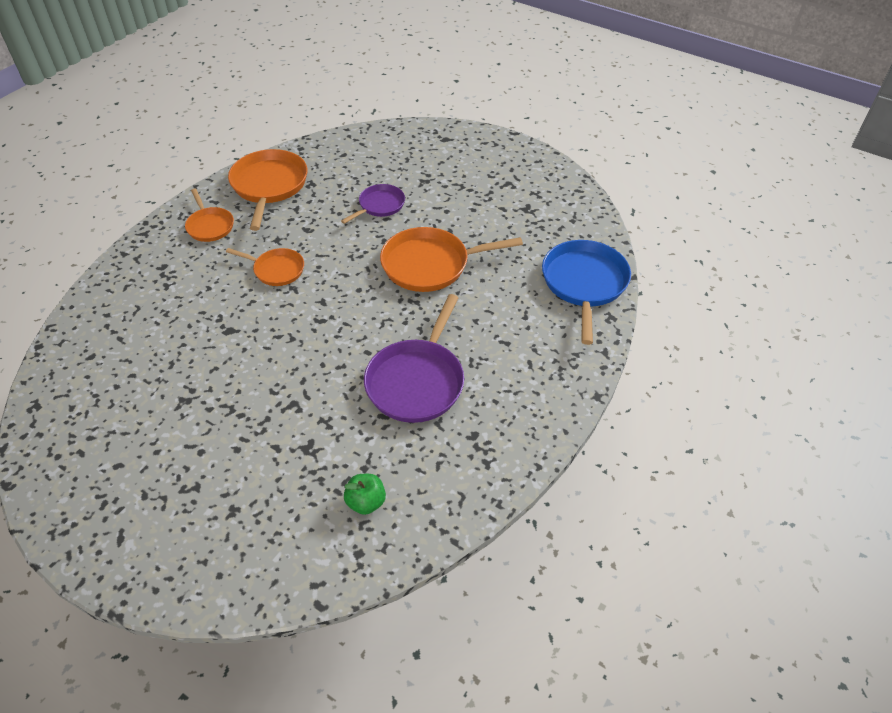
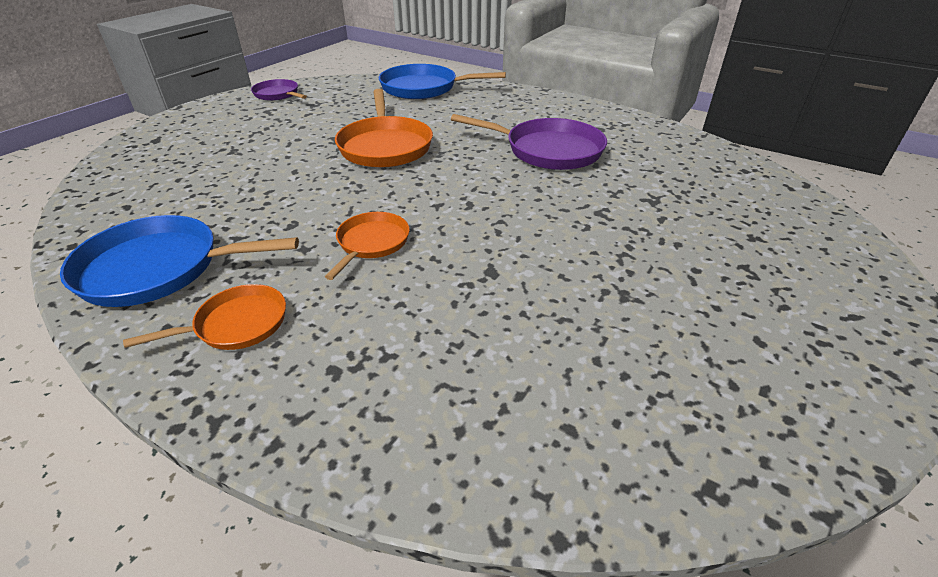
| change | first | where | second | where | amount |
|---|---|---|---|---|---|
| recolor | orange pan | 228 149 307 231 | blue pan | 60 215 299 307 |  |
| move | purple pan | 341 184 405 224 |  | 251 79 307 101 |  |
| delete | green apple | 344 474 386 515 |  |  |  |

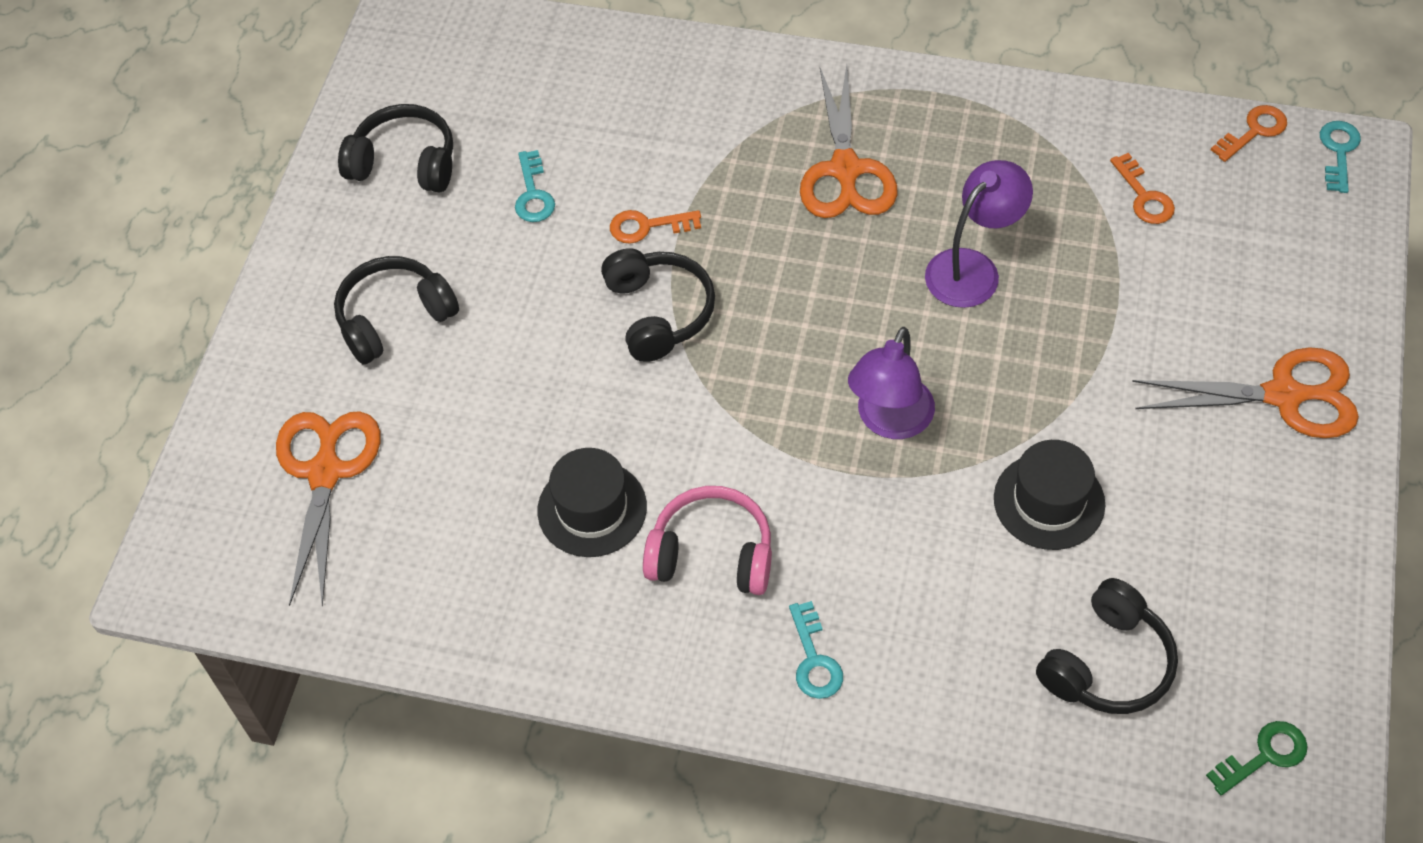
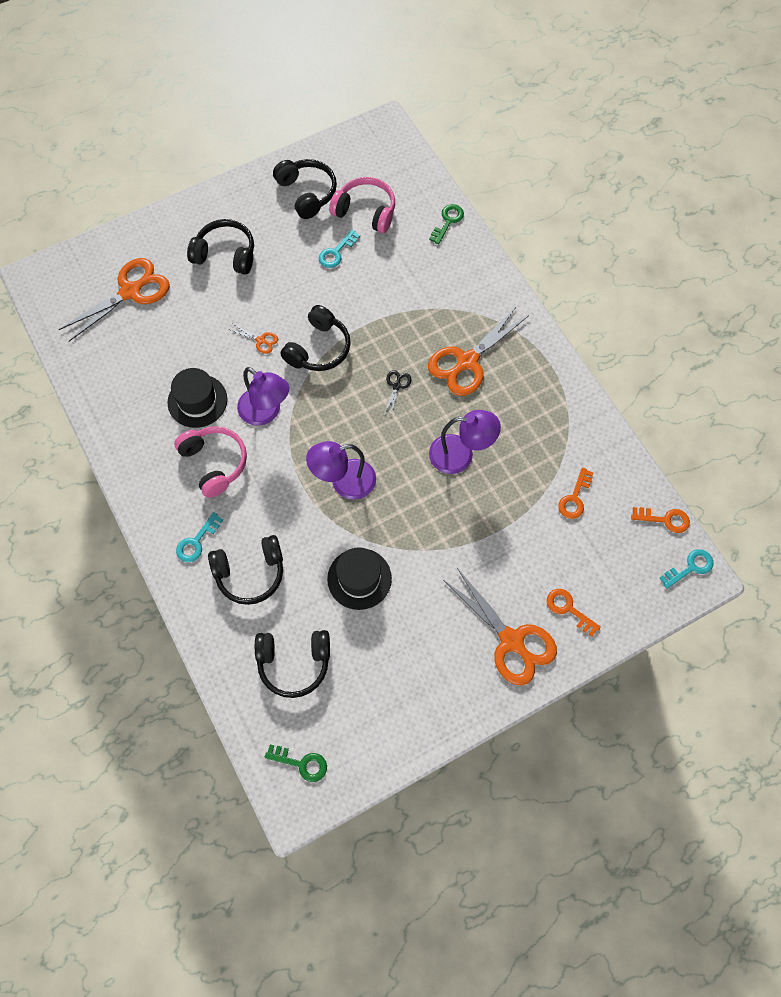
| change | first | where | second | where | amount |
|---|---|---|---|---|---|
| insert |  |  | black headphones | 208 535 283 605 |  |
| insert |  |  | orange scissors | 229 323 278 354 |  |
| insert |  |  | purple lamp | 237 367 289 426 |  |
| insert |  |  | pink headphones | 329 177 395 233 |  |
| insert |  |  | black scissors | 384 370 412 416 |  |
| insert |  |  | green key | 429 204 464 245 |  |
| move | orange key | 610 210 701 244 |  | 547 589 601 636 |  |

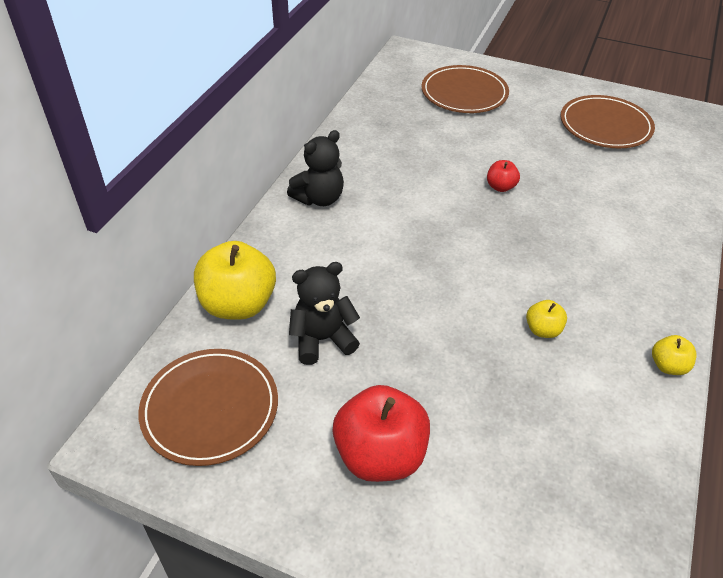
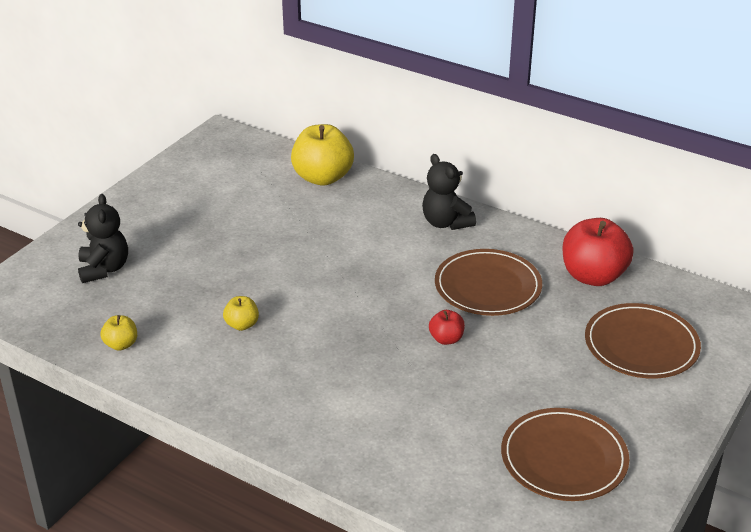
| change | first | where | second | where | amount |
|---|---|---|---|---|---|
| move | black teddy bear | 289 262 360 365 |  | 78 194 128 283 |  |
| move | yellow apple | 652 335 696 375 |  | 100 315 137 351 |  |
| move | brown plate | 138 349 278 466 |  | 435 249 542 316 |  |
| move | red apple | 333 385 430 482 |  | 563 218 634 286 |  |

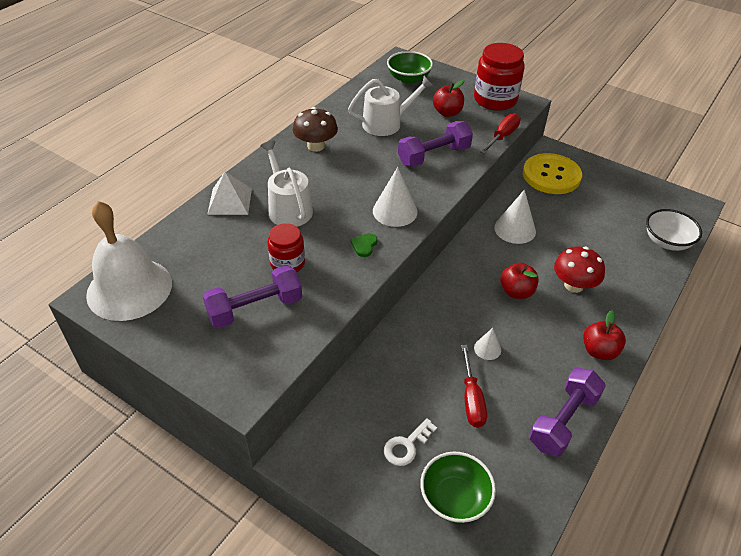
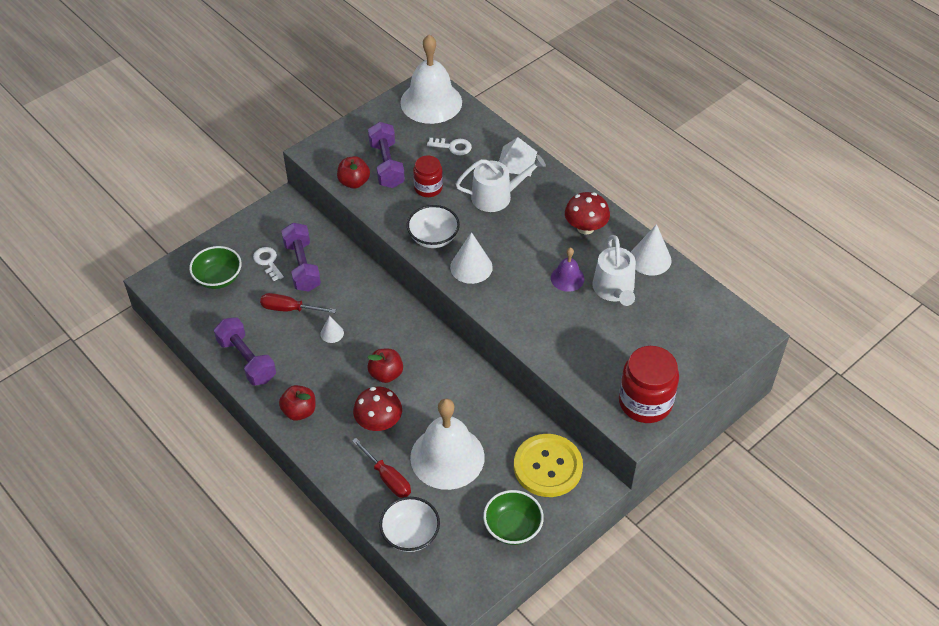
| change | first | where | second | where | amount |
|---|---|---|---|---|---|
| move | purple dumbbell | 398 121 473 167 |  | 281 223 321 292 |  |
| move | red apple | 433 80 464 117 |  | 337 156 370 189 |  |
| move | red screwdriver | 480 113 521 154 |  | 352 438 411 498 |  |
| replace | green heart | 351 233 378 257 | white bowl | 407 205 460 248 |  |
| insert |  |  | white bell | 410 399 485 490 |  |
| insert |  |  | white key | 427 138 472 155 |  |
| move | green bowl | 387 51 433 84 |  | 483 490 544 545 |  |
| insert |  |  | purple bell | 551 248 585 292 |  |
| recolor | brown mushroom | 293 107 338 152 | red mushroom | 565 192 610 234 |  |
| move | white cone | 494 190 536 244 |  | 631 224 672 275 |  |

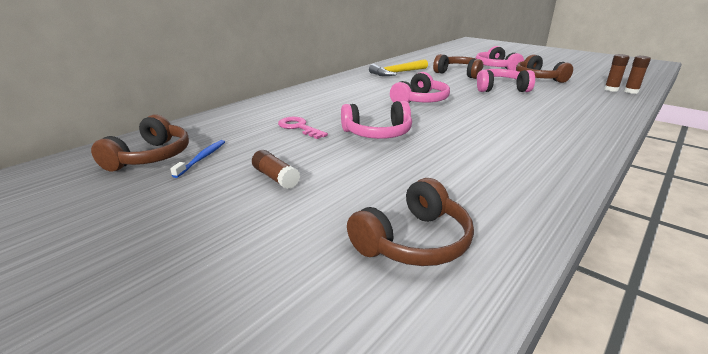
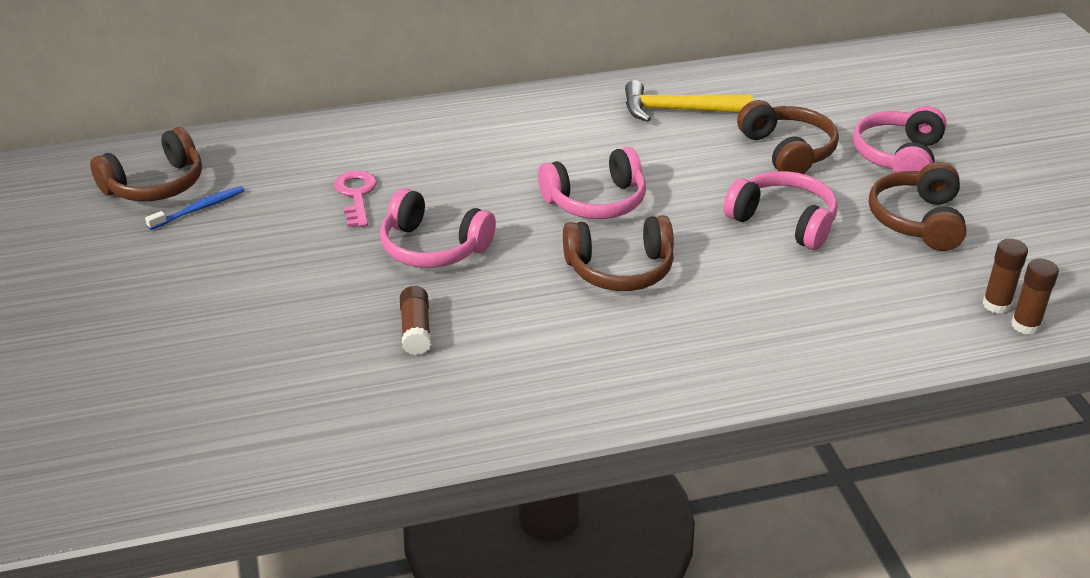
| change | first | where | second | where | amount |
|---|---|---|---|---|---|
| move | brown glue stick | 252 150 300 189 |  | 400 286 431 355 |  |
| move | brown headphones | 347 178 474 266 |  | 563 215 674 291 |  |

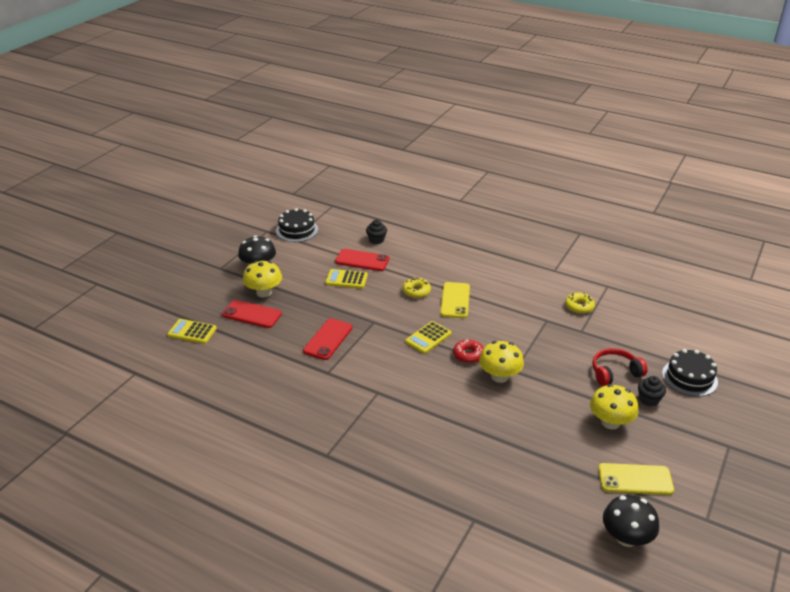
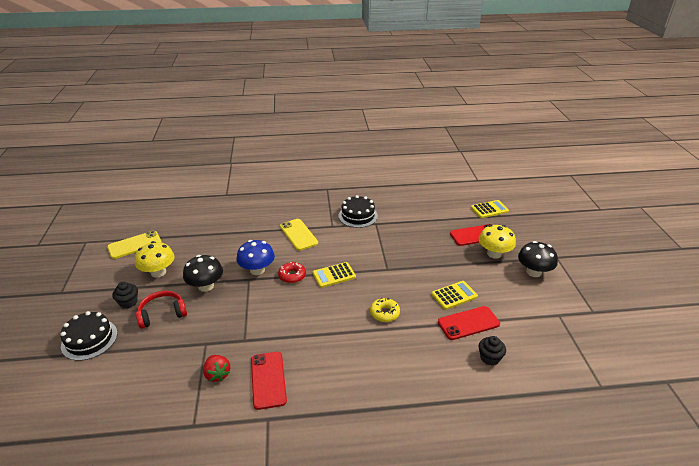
| change | first | where | second | where | amount |
|---|---|---|---|---|---|
| rotate | red headphones | 592 348 648 386 |  | 136 291 187 329 | 150 degrees counterclockwise |
| move | black mushroom | 603 495 659 547 |  | 183 255 223 292 |  |
| replace | yellow donut | 565 292 595 314 | red strawberry | 203 355 230 382 |  |
| recolor | yellow mushroom | 479 341 524 383 | blue mushroom | 237 240 275 275 |  |
| move | red phone | 303 318 353 360 |  | 251 352 287 410 |  |
| move | yellow phone | 440 282 470 318 |  | 280 219 318 251 |  |
| rotate | yellow calculator | 405 321 452 354 |  | 313 262 356 288 | 120 degrees counterclockwise |
| move | black cake | 276 208 318 242 |  | 338 195 378 228 |  |

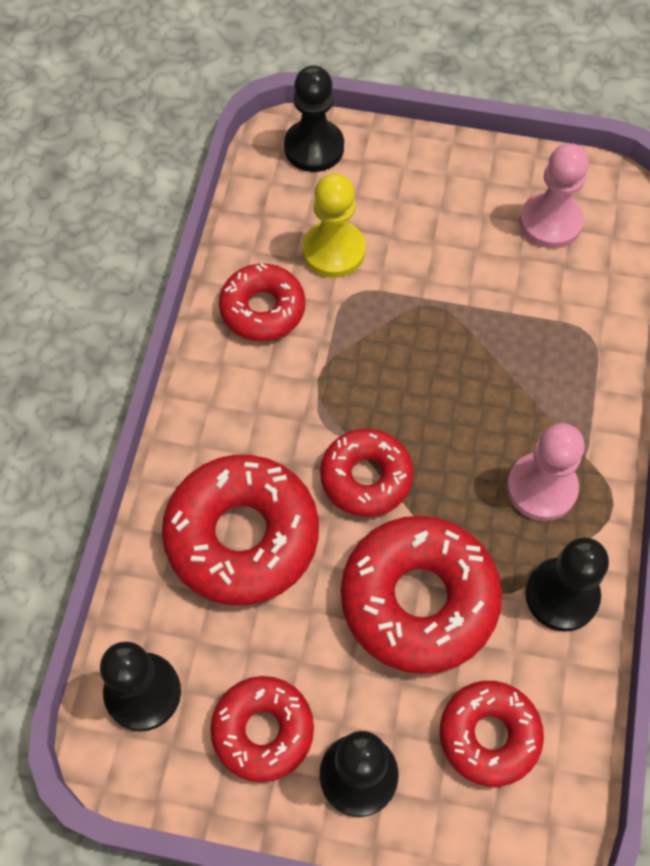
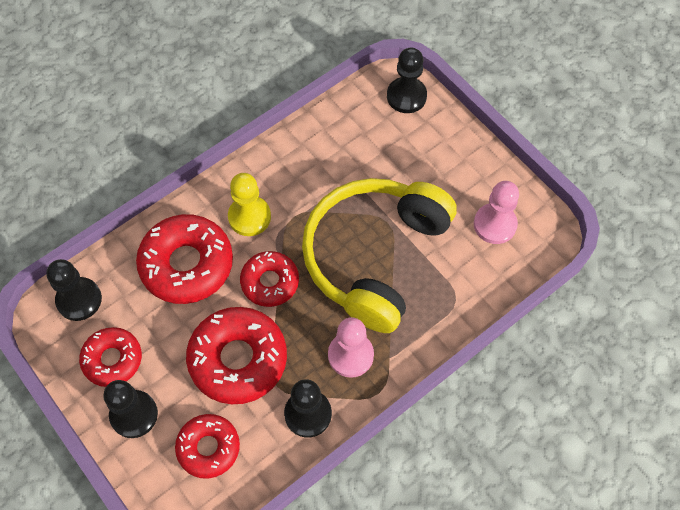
| change | first | where | second | where | amount |
|---|---|---|---|---|---|
| move | yellow pawn | 302 173 366 278 |  | 228 173 271 236 |  |
| insert |  |  | yellow headphones | 302 178 457 333 |  |
| delete | red donut | 219 263 305 341 |  |  |  |

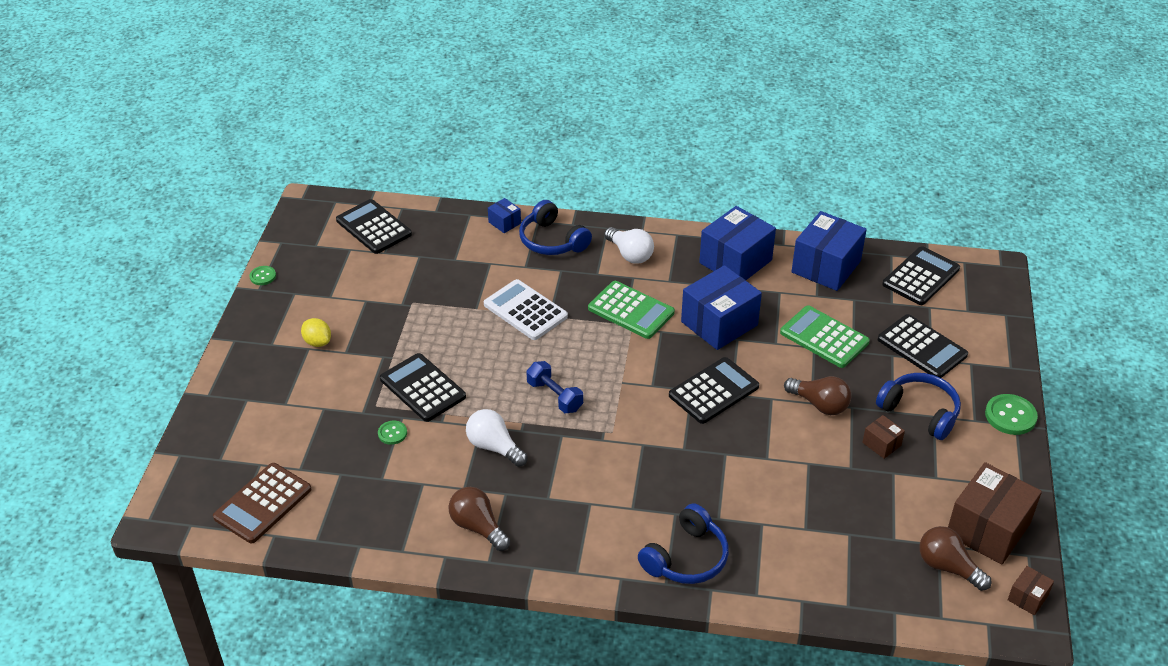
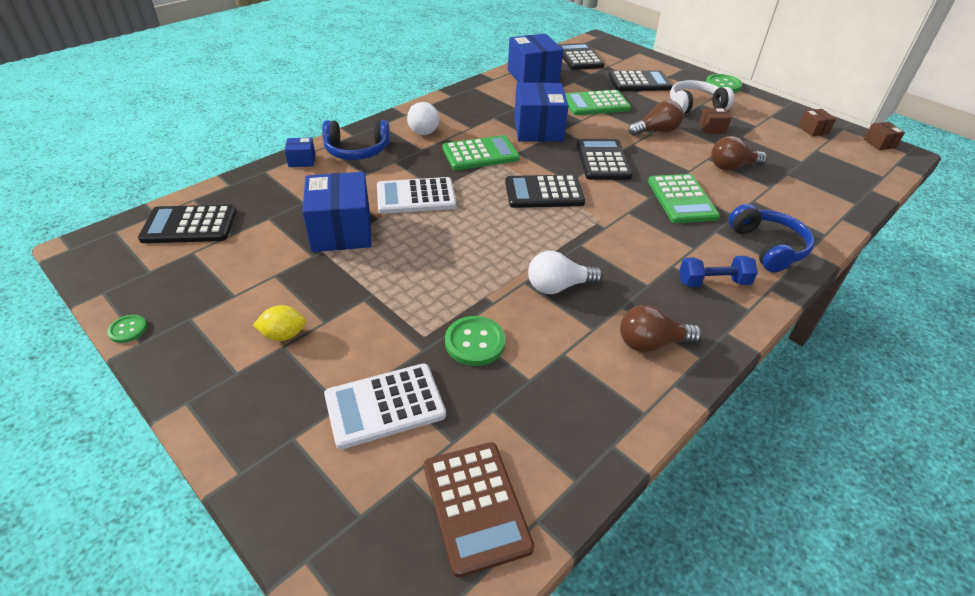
| change | first | where | second | where | amount |
|---|---|---|---|---|---|
| move | blue box | 699 206 776 280 |  | 302 172 371 252 |  |
| insert |  |  | white calculator | 324 363 446 449 |  |
| rotate | white light bulb | 604 227 654 264 |  | 407 102 439 135 | 75 degrees clockwise |
| resize | green button | 378 421 407 445 |  | 445 316 506 366 | x1.74 |
| move | black calculator | 380 353 466 422 |  | 505 175 585 208 |  |
| insert |  |  | green calculator | 648 174 720 223 |  |
| recolor | blue headphones | 876 373 961 440 | white headphones | 670 80 734 114 |  |
| move | blue dumbbell | 526 361 583 413 |  | 679 256 758 287 |  |
| move | brown light bulb | 919 526 991 591 |  | 711 136 767 171 |  |
| resize | brown box | 948 462 1042 565 |  | 799 109 836 137 | x0.46 |

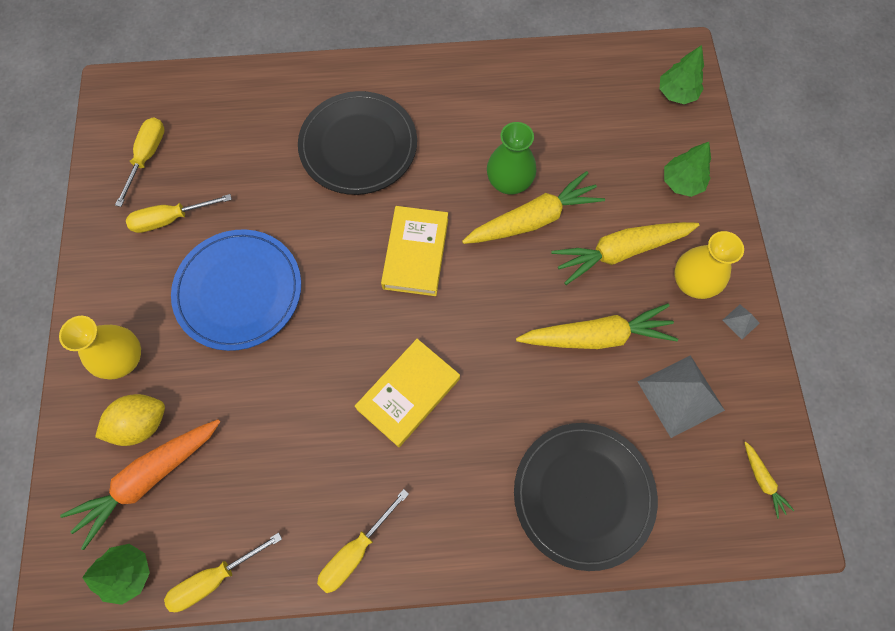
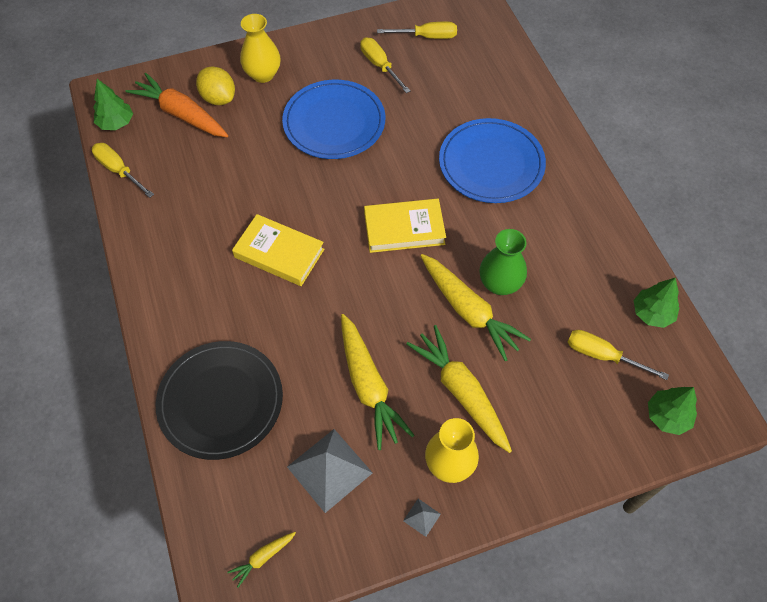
| change | first | where | second | where | amount |
|---|---|---|---|---|---|
| recolor | black plate | 298 91 417 195 | blue plate | 439 118 546 203 |  |
| move | yellow screwdriver | 317 489 409 593 |  | 568 330 669 380 |  |
| move | green tree | 664 142 711 197 |  | 634 278 679 328 |  |

